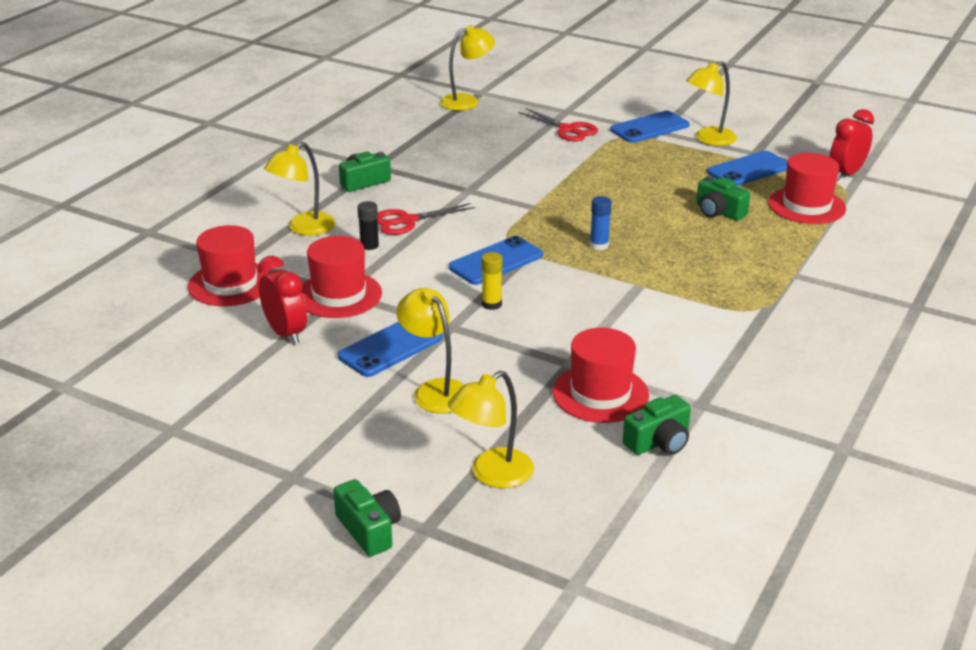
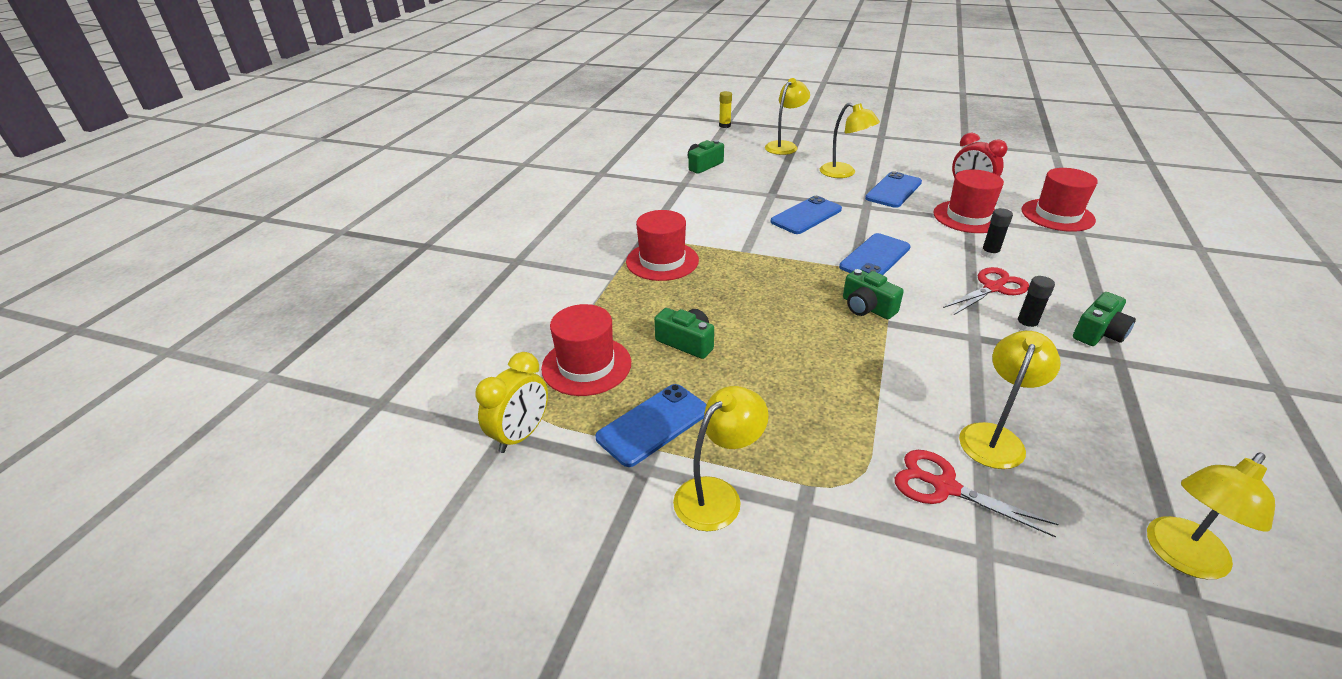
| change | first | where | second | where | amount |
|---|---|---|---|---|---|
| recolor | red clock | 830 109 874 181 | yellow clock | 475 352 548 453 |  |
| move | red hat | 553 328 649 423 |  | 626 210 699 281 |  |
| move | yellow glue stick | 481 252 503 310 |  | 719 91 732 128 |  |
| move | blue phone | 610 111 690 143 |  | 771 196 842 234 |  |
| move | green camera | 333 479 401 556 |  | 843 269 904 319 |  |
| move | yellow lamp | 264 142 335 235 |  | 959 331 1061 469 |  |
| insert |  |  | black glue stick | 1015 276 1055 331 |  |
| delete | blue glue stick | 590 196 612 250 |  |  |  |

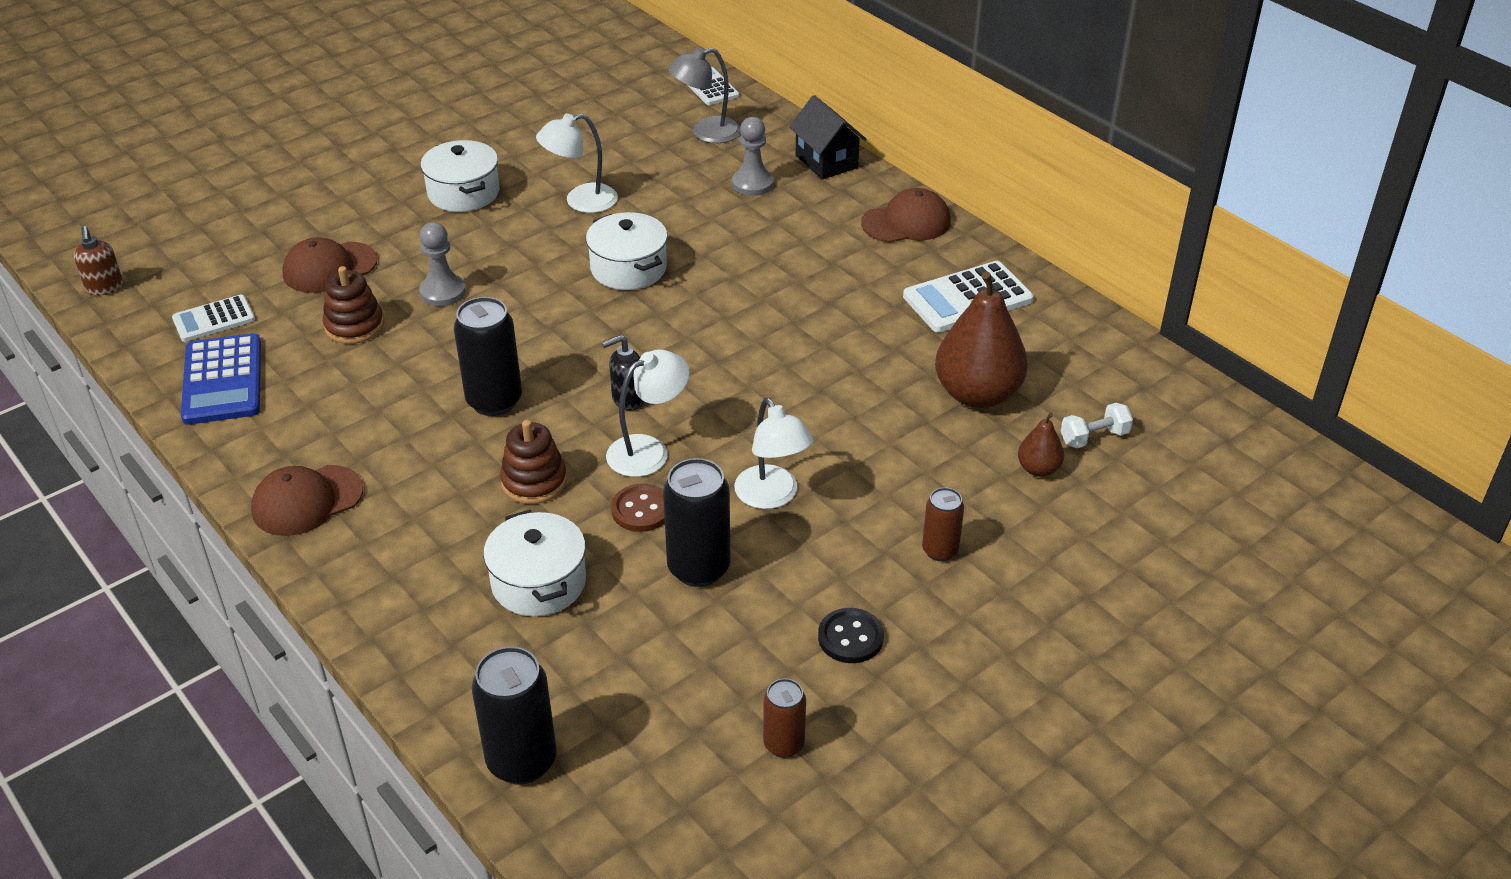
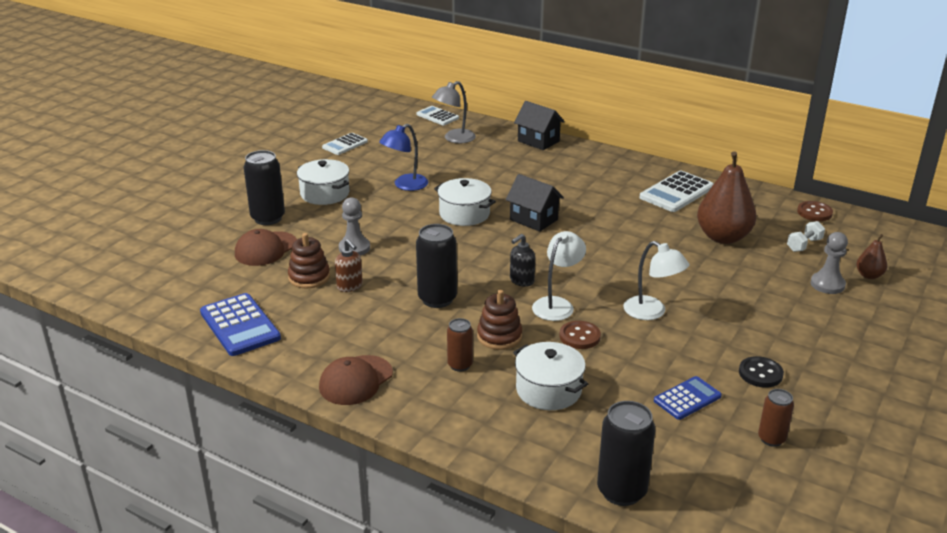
| change | first | where | second | where | amount |
|---|---|---|---|---|---|
| move | black can | 663 458 731 587 |  | 244 150 285 225 |  |
| move | white calculator | 172 294 255 342 |  | 322 133 368 155 |  |
| move | brown soap dispenser | 74 226 123 295 |  | 335 239 363 292 |  |
| recolor | white lamp | 536 114 618 213 | blue lamp | 379 124 429 191 |  |
| move | brown can | 922 487 964 561 |  | 447 318 473 372 |  |
| insert |  |  | black house | 506 174 564 232 |  |
| insert |  |  | blue calculator | 654 376 722 420 |  |
| insert |  |  | brown button | 797 201 833 221 |  |
| move | grey pawn | 732 117 774 196 |  | 810 232 848 294 |  |
| move | brown pear | 1018 413 1064 477 |  | 856 234 887 279 |  |
| delete | brown cap | 861 188 951 243 |  |  |  |

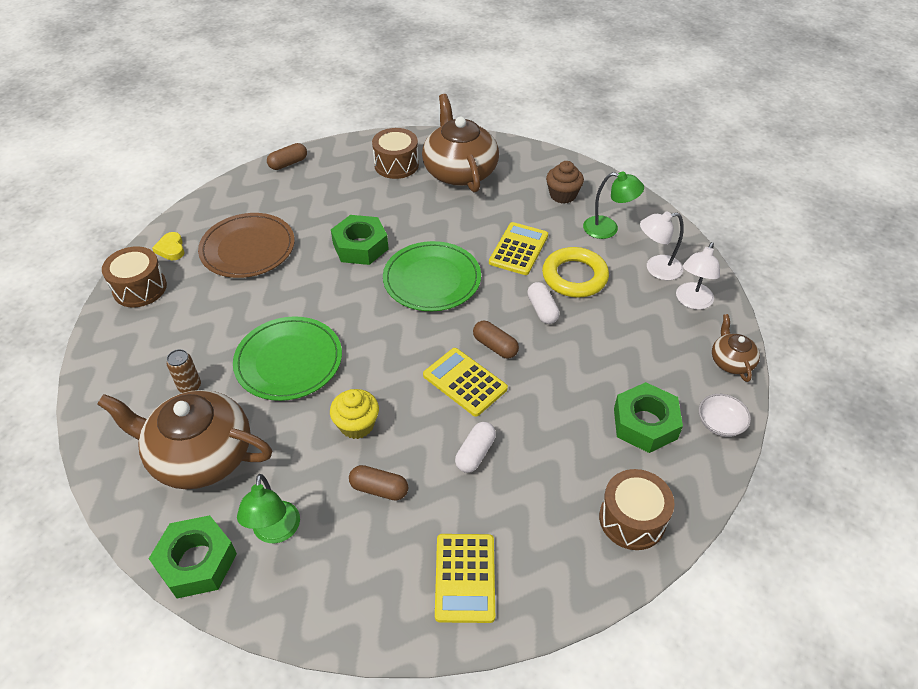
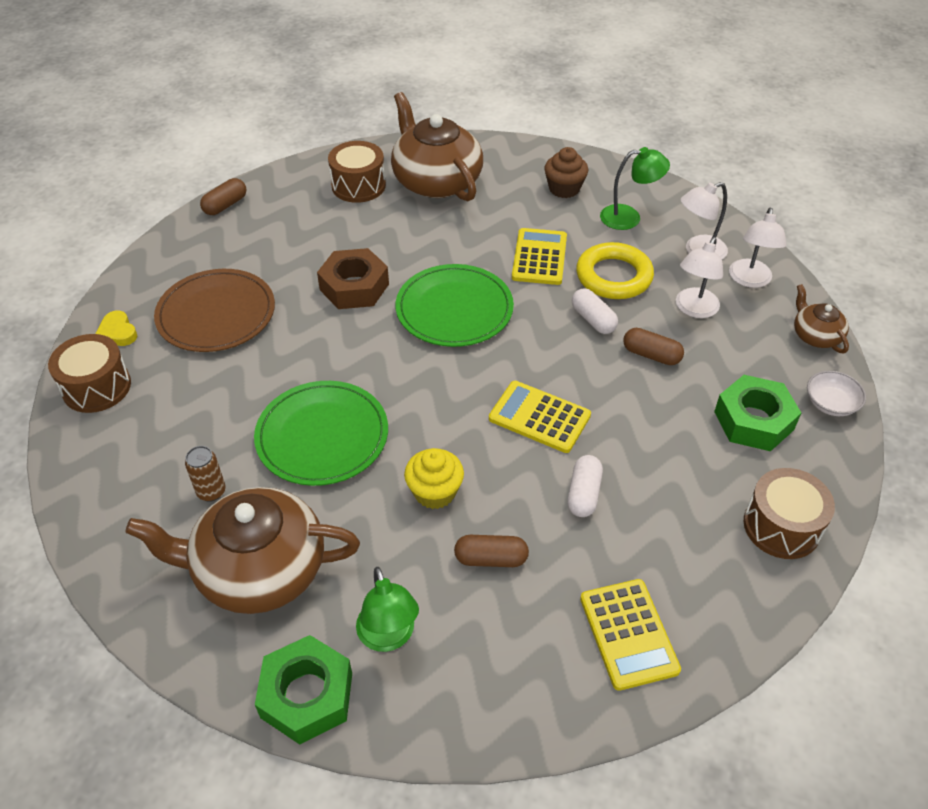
| change | first | where | second | where | amount |
|---|---|---|---|---|---|
| recolor | green nut | 331 215 389 265 | brown nut | 317 248 389 309 |  |
| move | brown capsule | 473 321 519 359 |  | 623 328 684 365 |  |
| insert |  |  | white lamp | 676 237 723 318 |  |

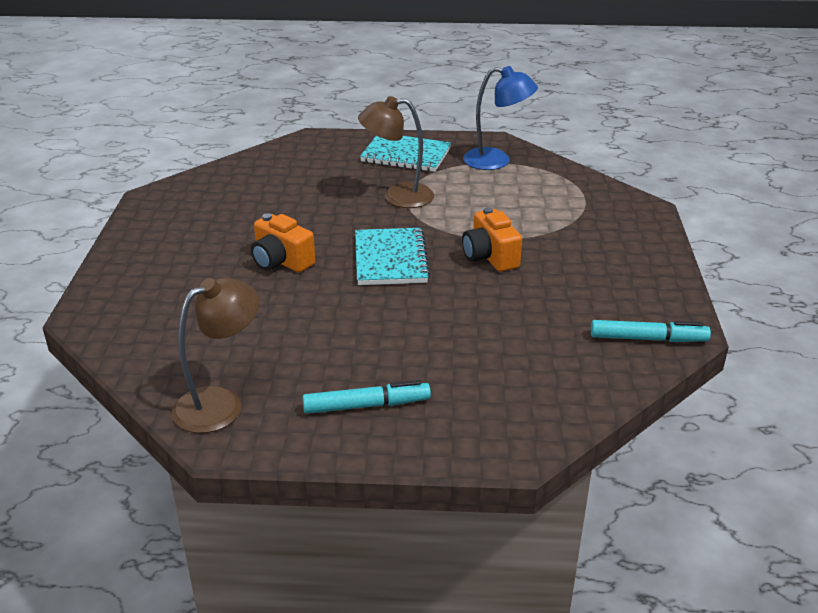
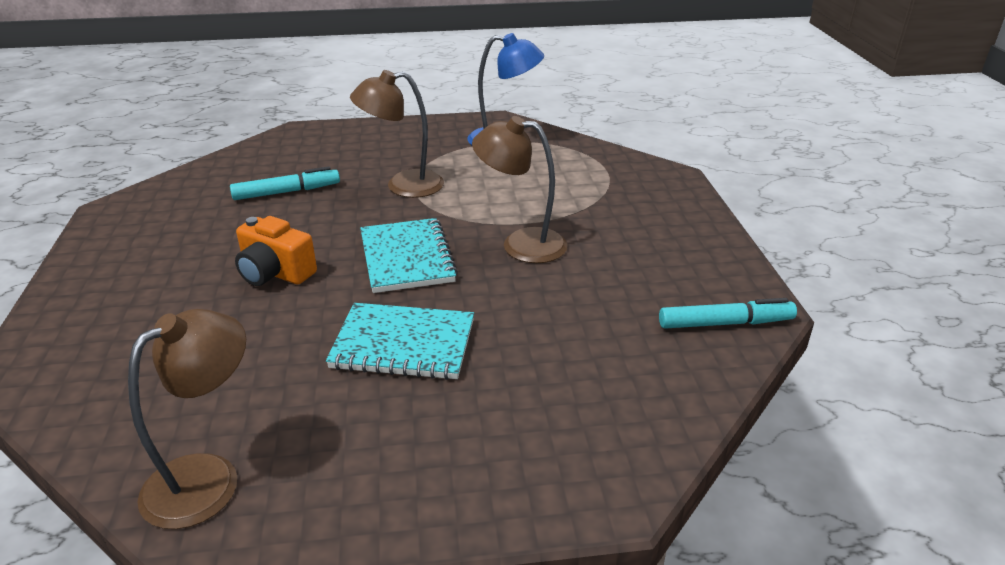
| change | first | where | second | where | amount |
|---|---|---|---|---|---|
| move | turquoise marker | 303 380 431 414 |  | 230 166 340 200 |  |
| move | turquoise notebook | 360 136 451 172 |  | 326 303 474 380 |  |
| replace | orange camera | 462 207 522 272 | brown lamp | 472 116 567 263 |  |

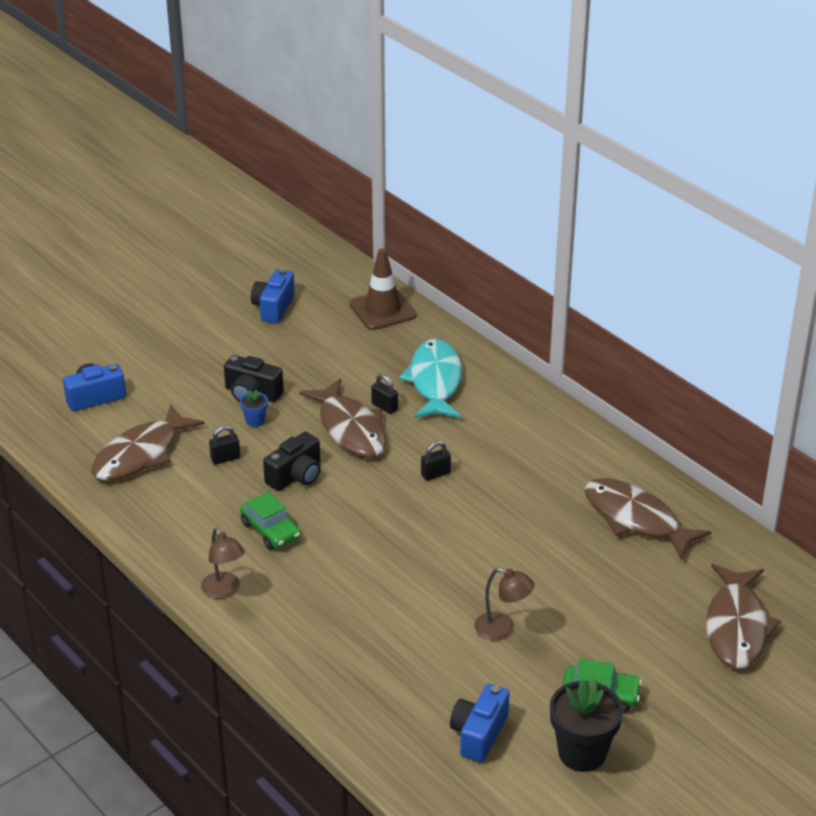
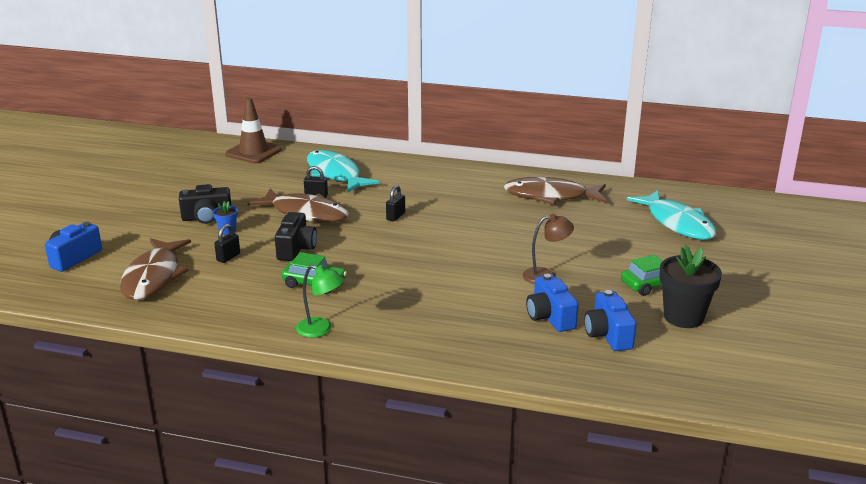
| change | first | where | second | where | amount |
|---|---|---|---|---|---|
| recolor | brown lamp | 201 528 245 599 | green lamp | 296 265 344 338 |  |
| move | blue camera | 251 269 295 323 |  | 526 274 579 332 |  |
| recolor | brown fish | 706 564 781 669 | turquoise fish | 627 190 717 240 |  |

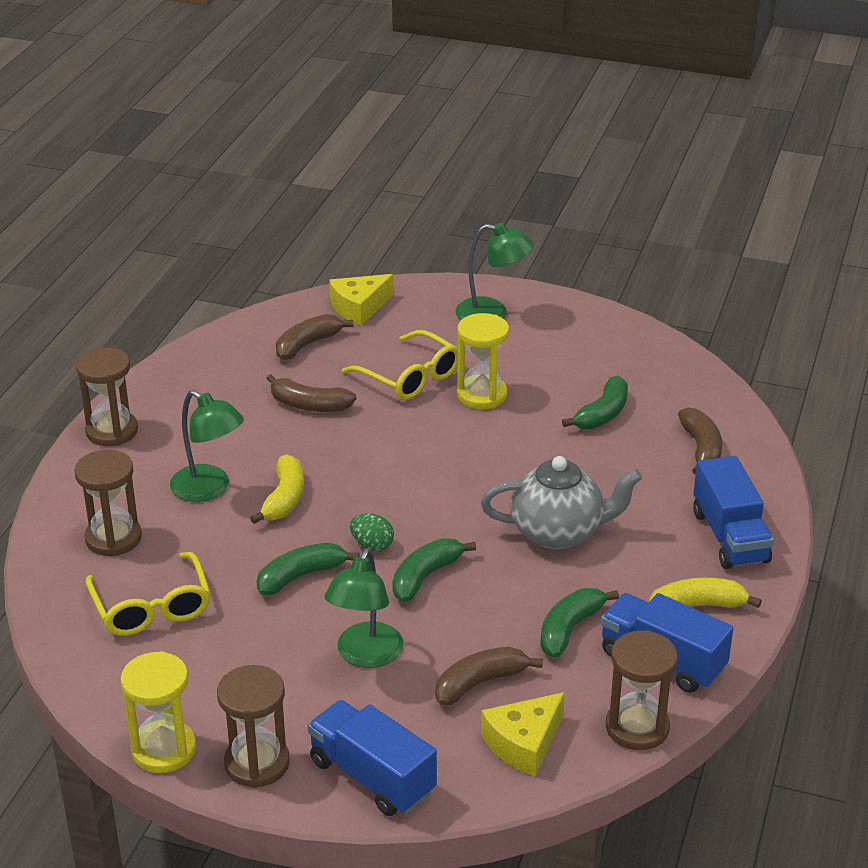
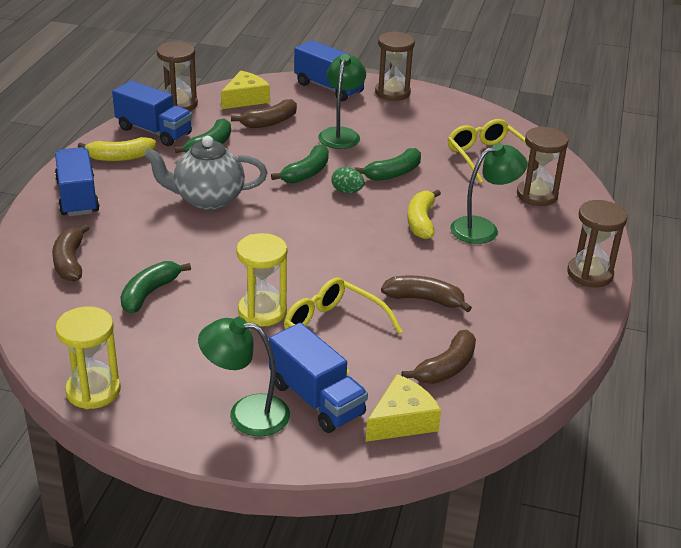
| change | first | where | second | where | amount |
|---|---|---|---|---|---|
| move | yellow hourglass | 120 651 196 773 |  | 55 307 121 409 |  |
| insert |  |  | blue truck | 269 323 368 433 |  |
| rotate | green lamp | 170 390 244 502 |  | 450 143 527 244 | 120 degrees clockwise |

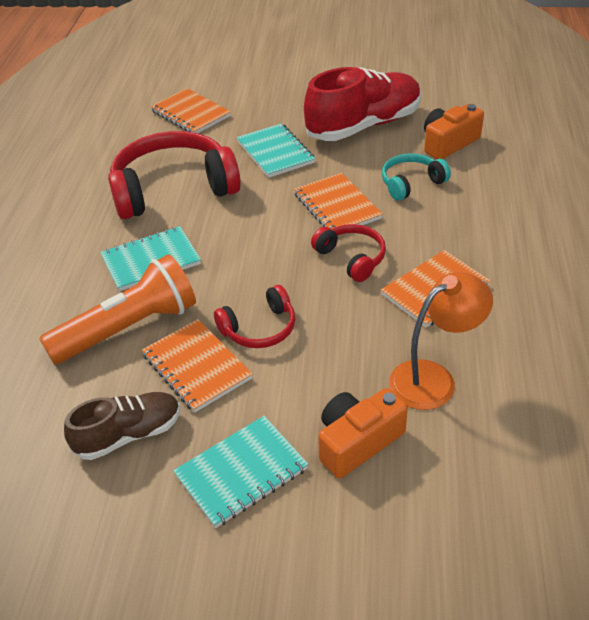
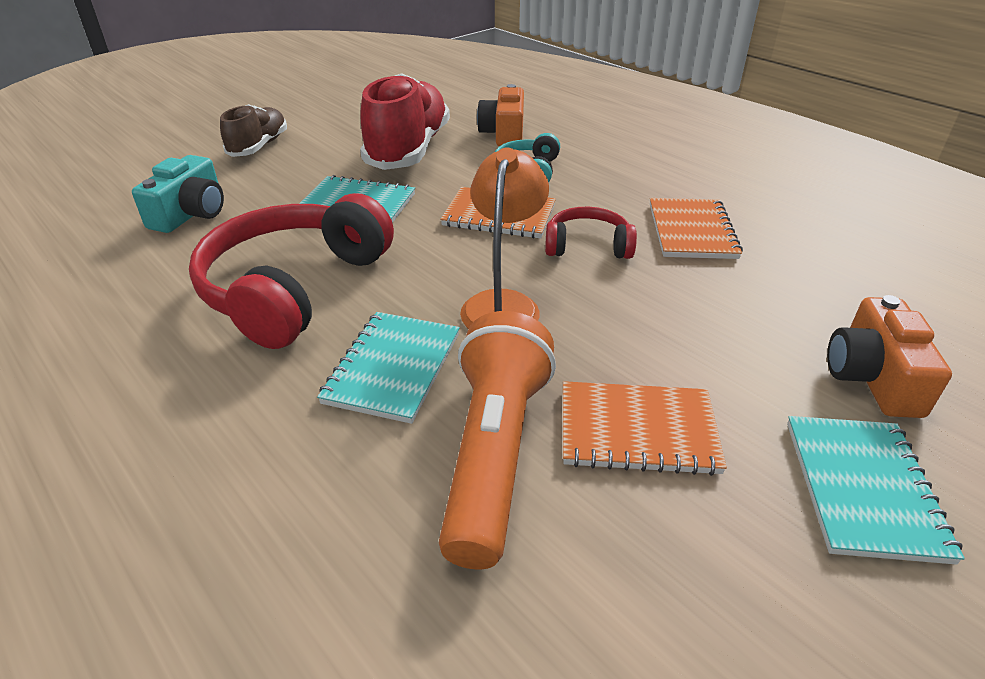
| change | first | where | second | where | amount |
|---|---|---|---|---|---|
| replace | orange notebook | 150 88 231 133 | turquoise camera | 132 155 224 233 |  |
| move | brown shoe | 64 392 180 460 |  | 220 104 287 157 |  |
| move | orange lamp | 389 272 493 410 |  | 460 147 549 329 |  |
| delete | red headphones | 214 285 296 348 |  |  |  |

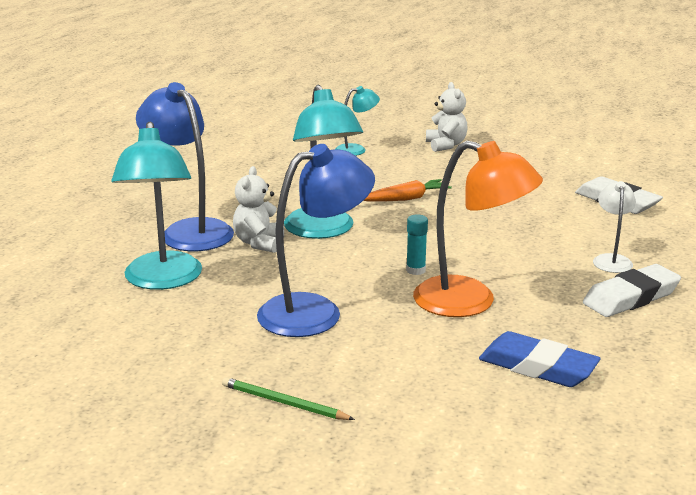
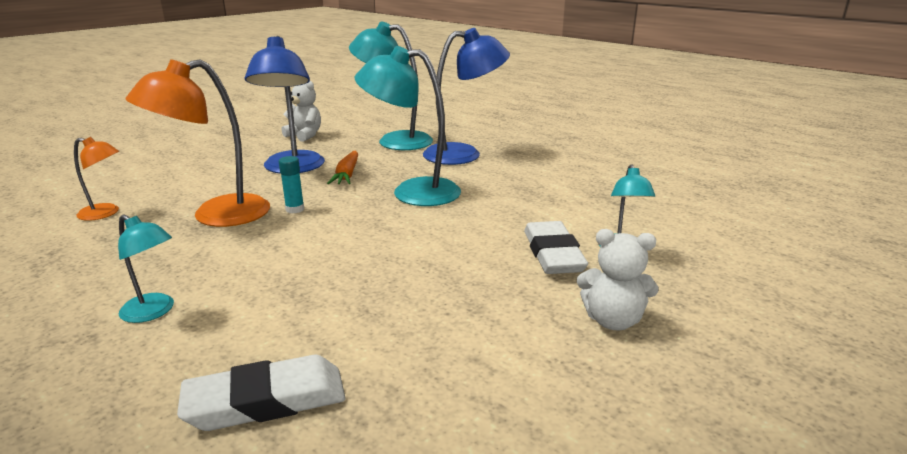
| change | first | where | second | where | amount |
|---|---|---|---|---|---|
| replace | blue eraser | 479 331 601 387 | orange lamp | 74 137 119 221 |  |
| recolor | white lamp | 593 181 636 273 | turquoise lamp | 118 215 174 323 |  |
| move | white teddy bear | 233 166 284 253 |  | 282 81 321 142 |  |
| move | orange carrot | 363 179 452 202 |  | 327 151 358 184 |  |
| move | white eraser | 583 264 681 317 |  | 524 221 588 274 |  |
| delete | green pencil | 222 377 355 420 |  |  |  |

